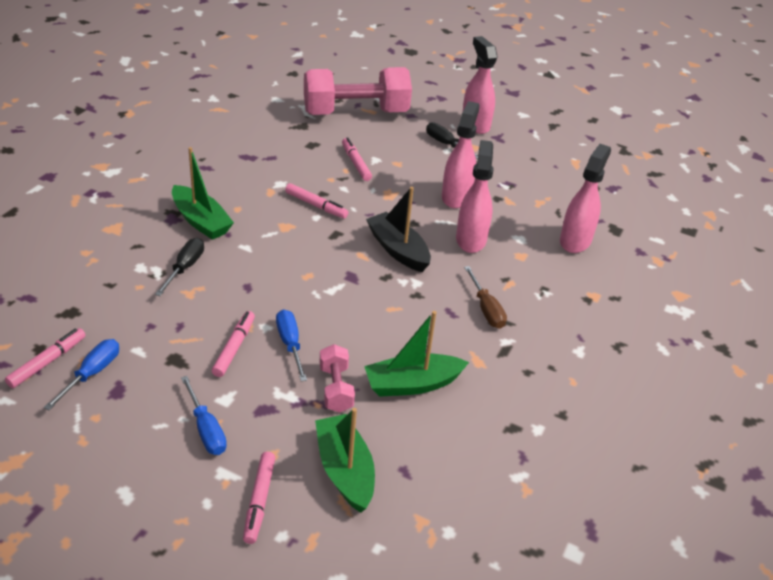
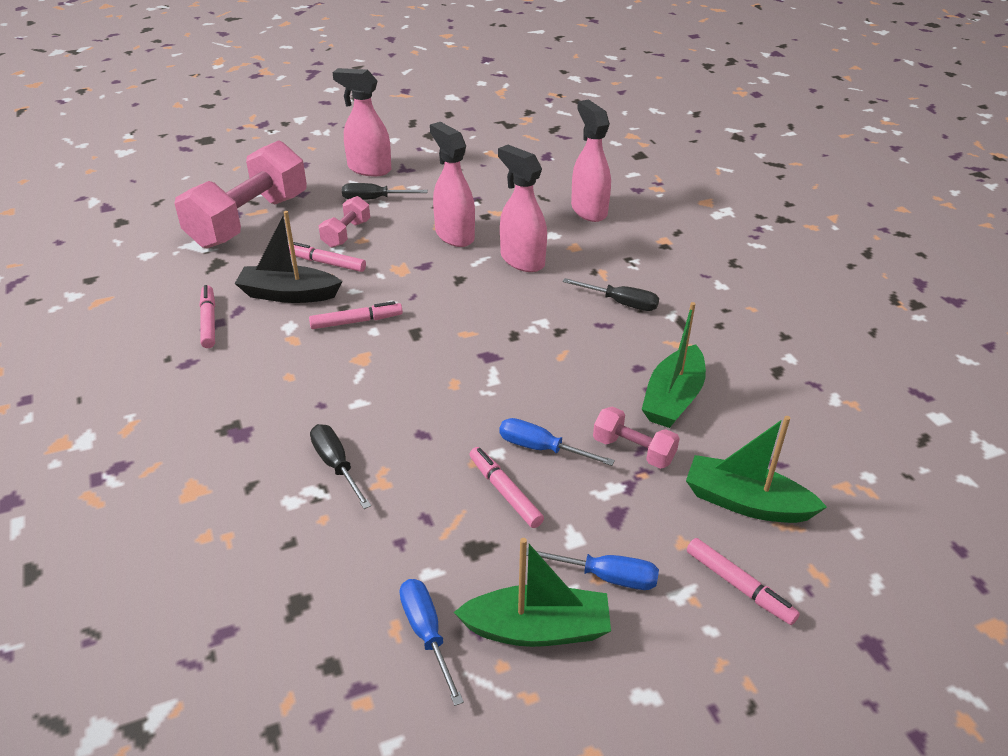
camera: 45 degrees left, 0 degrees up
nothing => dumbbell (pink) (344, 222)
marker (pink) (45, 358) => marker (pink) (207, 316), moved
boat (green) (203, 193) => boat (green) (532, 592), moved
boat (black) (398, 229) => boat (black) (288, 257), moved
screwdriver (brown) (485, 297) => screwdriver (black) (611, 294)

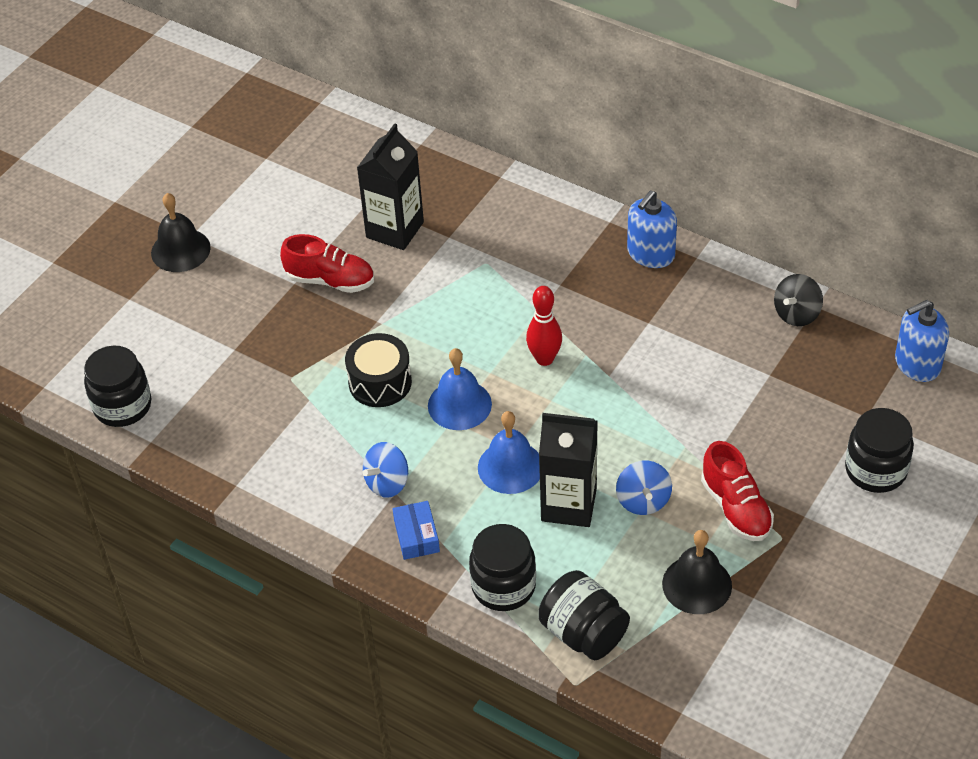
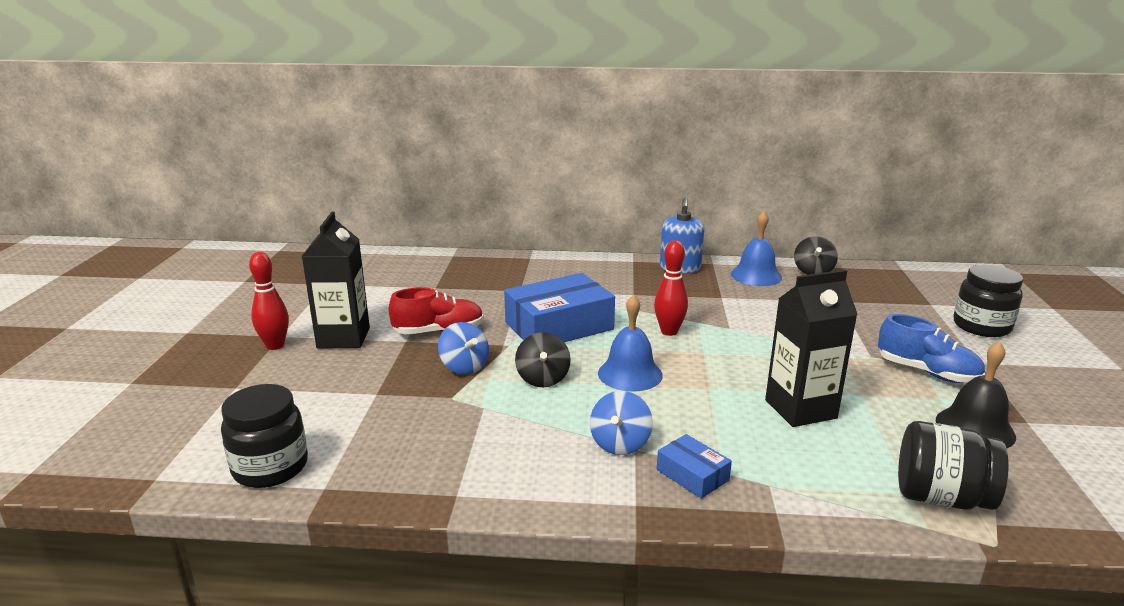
camera: 30 degrees left, 25 degrees down
jar (black) (502, 567) => nothing
soap dispenser (blue) (922, 341) => nothing
nothing => box (blue) (559, 307)
carton (black) (390, 186) => carton (black) (336, 280), moved
bell (blue) (509, 452) => bell (blue) (756, 248), moved
spinning top (blue) (644, 487) => spinning top (blue) (463, 348), moved
bell (black) (181, 232) => bowling pin (red) (269, 301)
drum (black) (378, 370) => spinning top (black) (543, 359)
shoe (red) (737, 491) => shoe (blue) (931, 348)

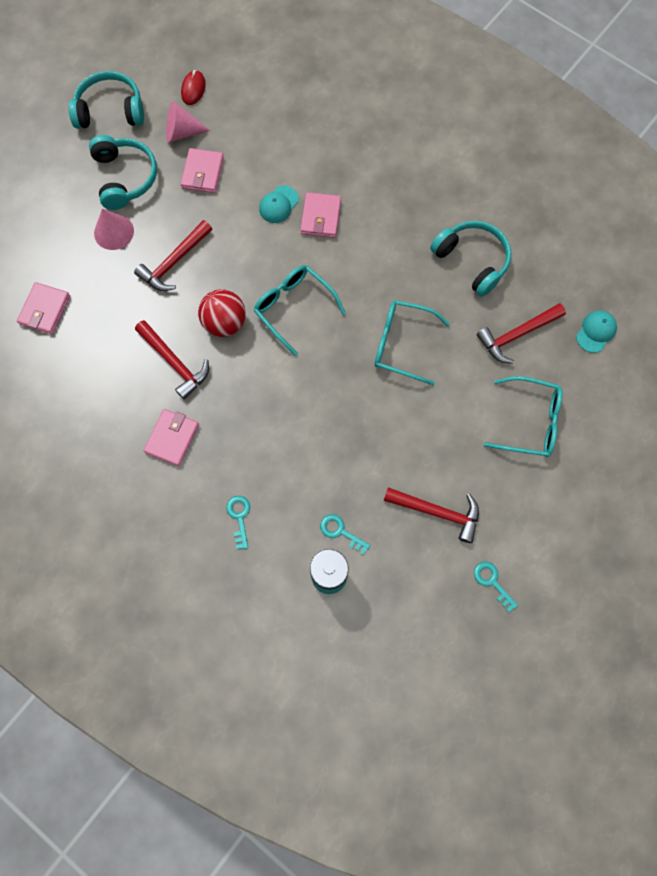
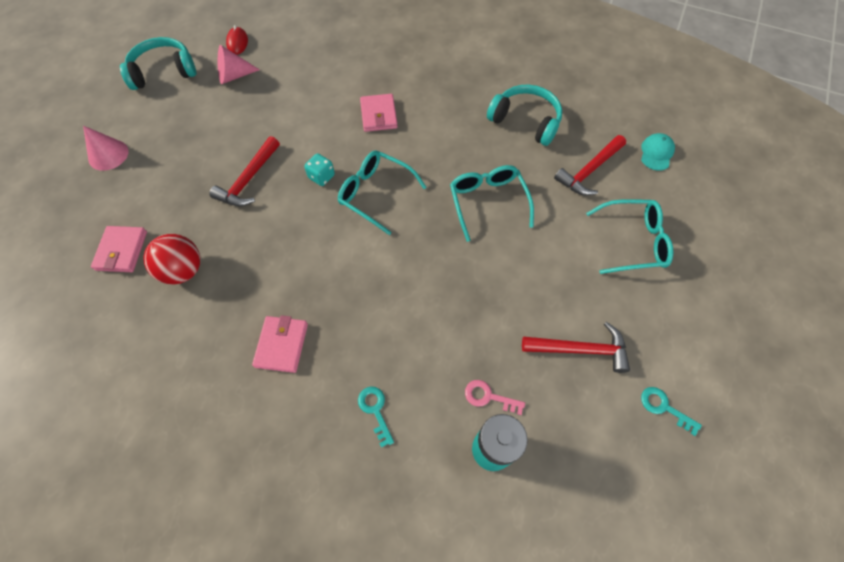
camera: 15 degrees left, 10 degrees down
headphones (turquoise) (123, 172) => nothing
hammer (red) (172, 359) => nothing
wallet (pink) (202, 170) => nothing
cap (turquoise) (279, 204) => nothing
nothing => dice (turquoise) (319, 169)
cone (pink) (114, 229) => cone (pink) (106, 148), moved
ball (red) (222, 313) => ball (red) (172, 259), moved
key (turquoise) (345, 534) => key (pink) (495, 397)
glasses (turquoise) (412, 342) => glasses (turquoise) (492, 203), 75 degrees clockwise

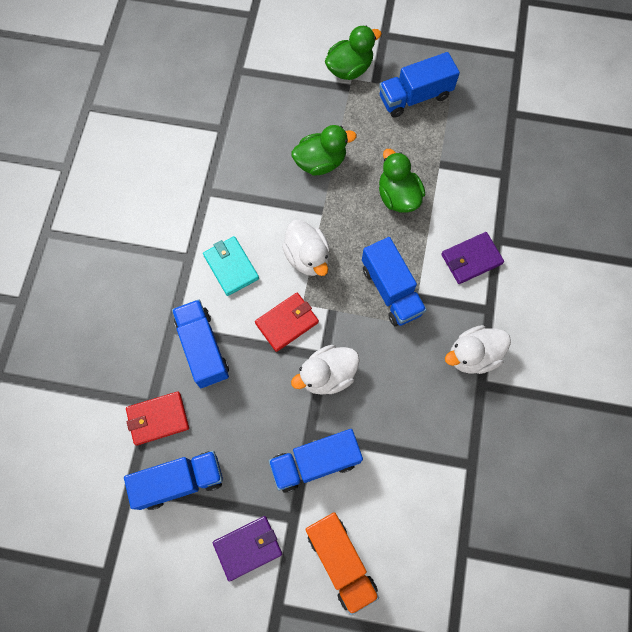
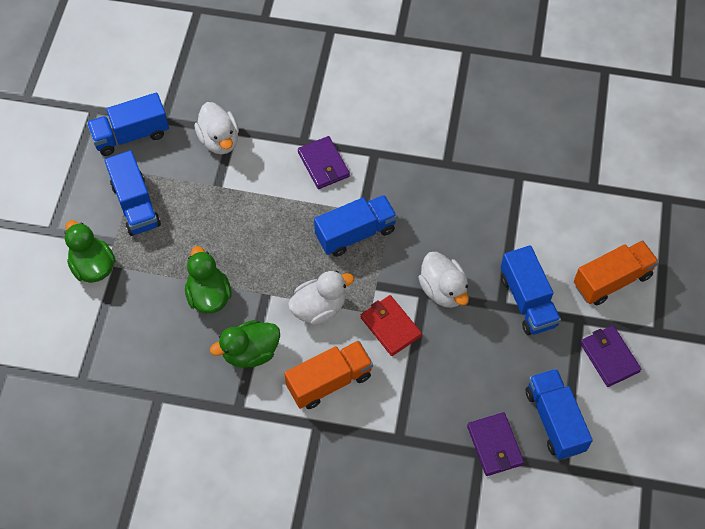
camera: 90 degrees left, 10 degrees down
truck (blue) (200, 343) => truck (blue) (128, 124), moved
duck (green) (402, 181) => duck (green) (245, 344), moved
duck (white) (478, 349) => duck (white) (216, 128), moved
wallet (turquoise) (231, 266) => truck (orange) (328, 375)
wallet (red) (157, 418) => wallet (purple) (495, 444)

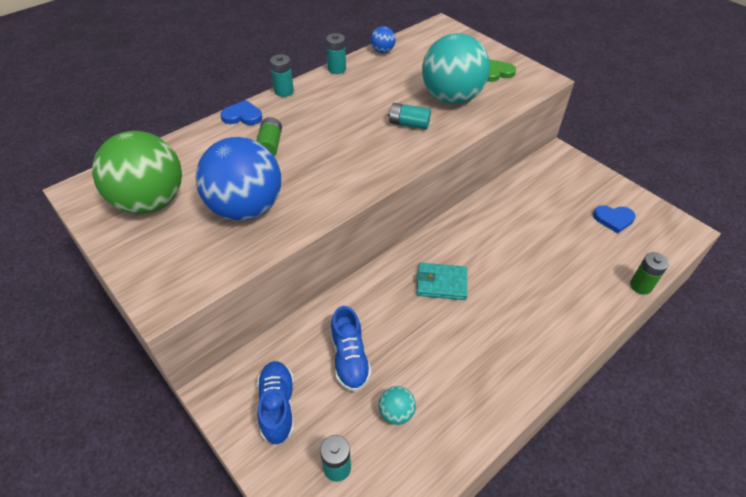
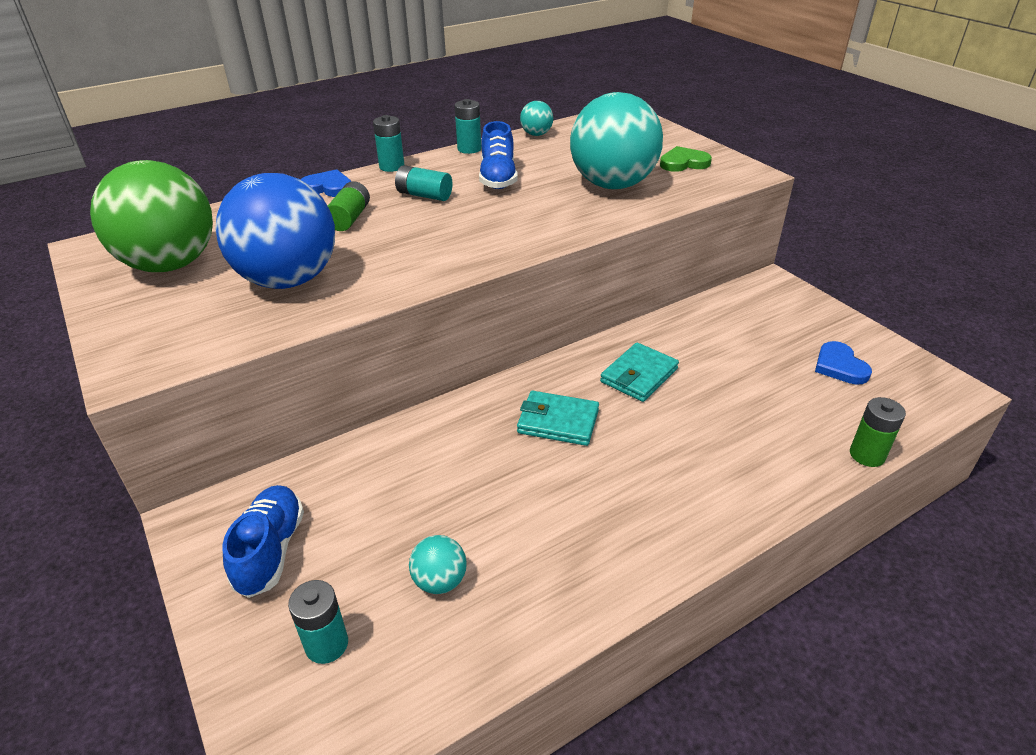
camera: 10 degrees right, 10 degrees down
nothing => wallet (turquoise) (639, 372)
shoe (blue) (351, 349) => shoe (blue) (498, 155), moved
battery (turquoise) (409, 116) => battery (turquoise) (424, 183), moved
ball (blue) (383, 39) => ball (turquoise) (536, 118)
heart (blue) (614, 219) => heart (blue) (843, 363), 60 degrees clockwise

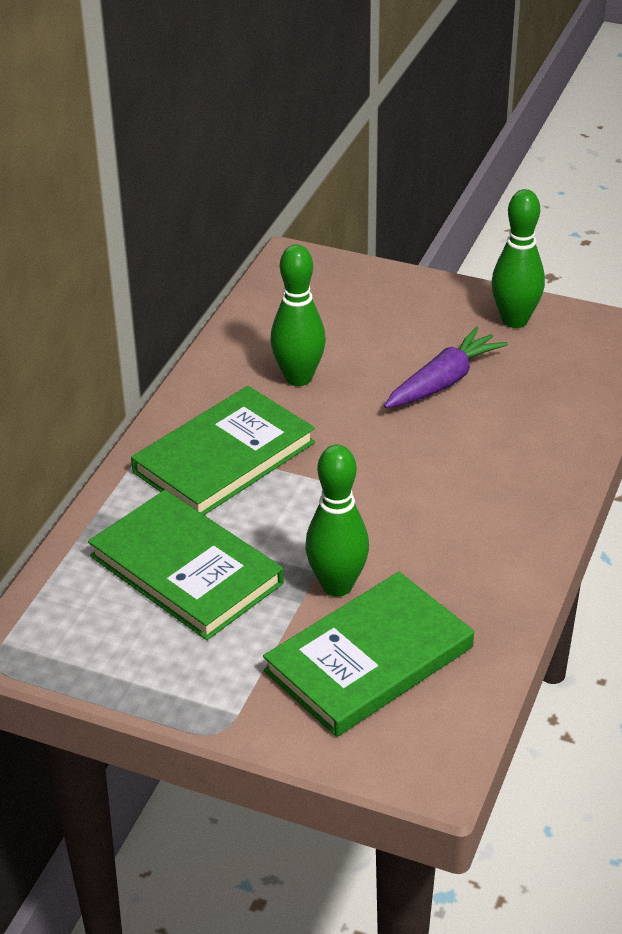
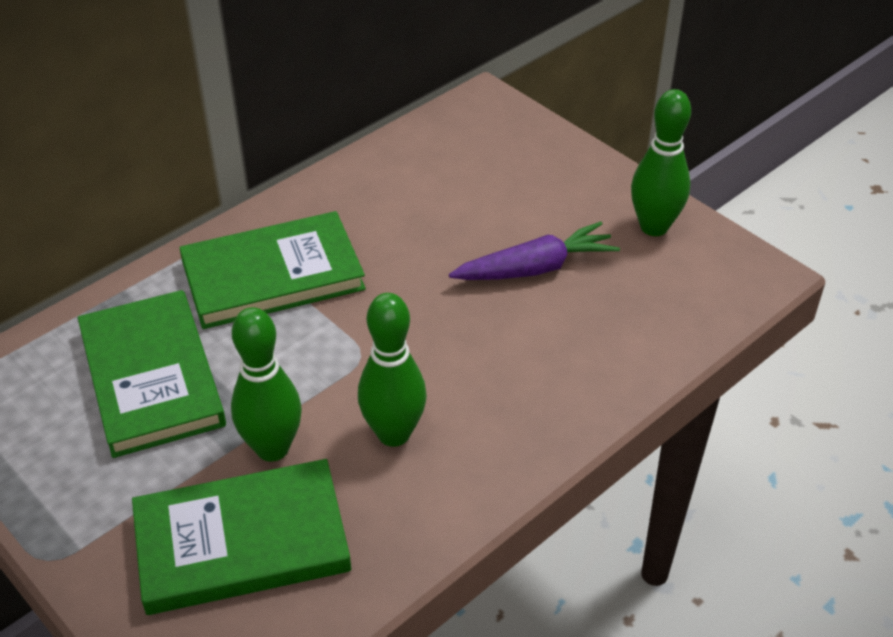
camera: 25 degrees right, 5 degrees up
bowling pin (green) (298, 315) => bowling pin (green) (392, 370), moved

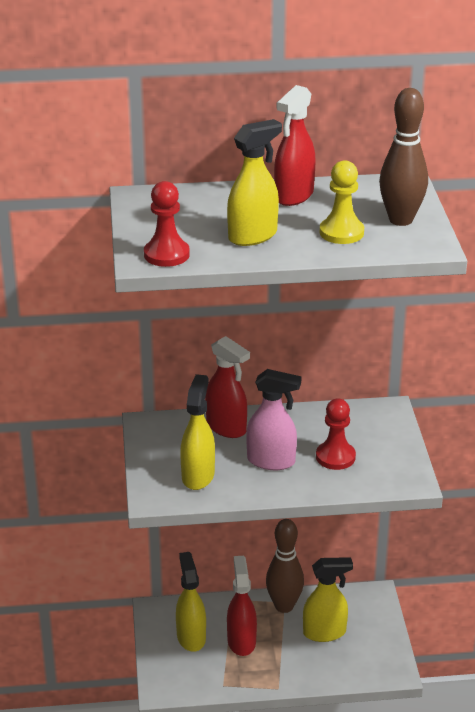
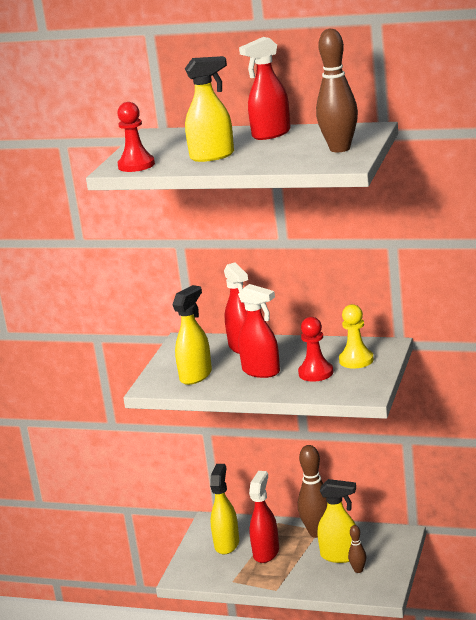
camera: 25 degrees right, 10 degrees down
nothing => bowling pin (brown) (357, 549)
pawn (yellow) (341, 202) => pawn (yellow) (356, 336), moved
spray bottle (pink) (273, 419) => spray bottle (red) (259, 331)

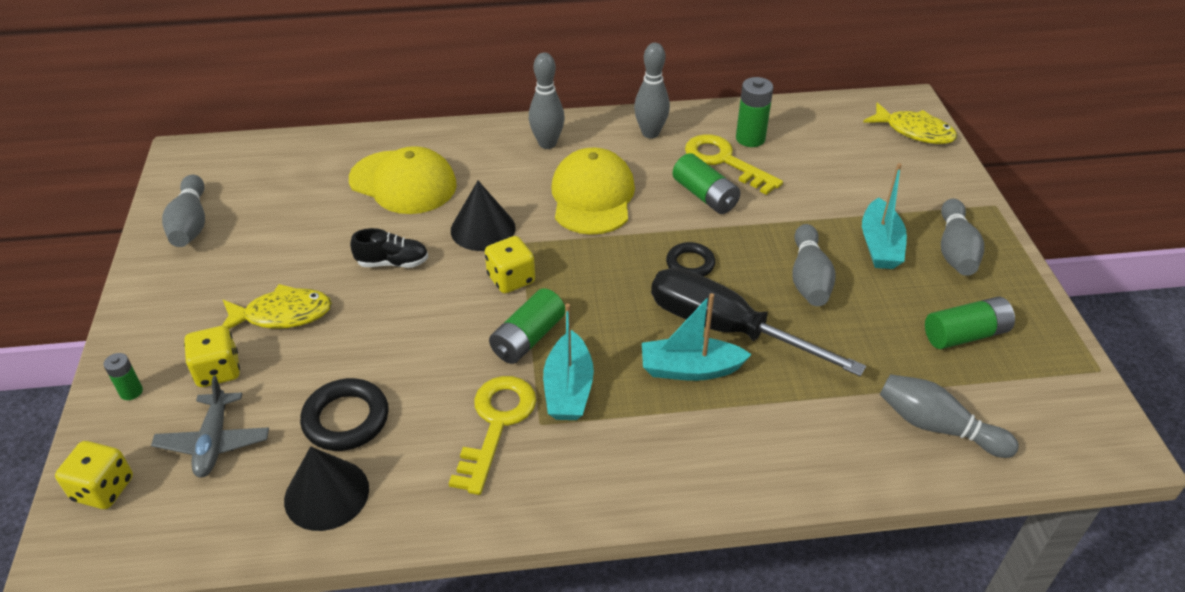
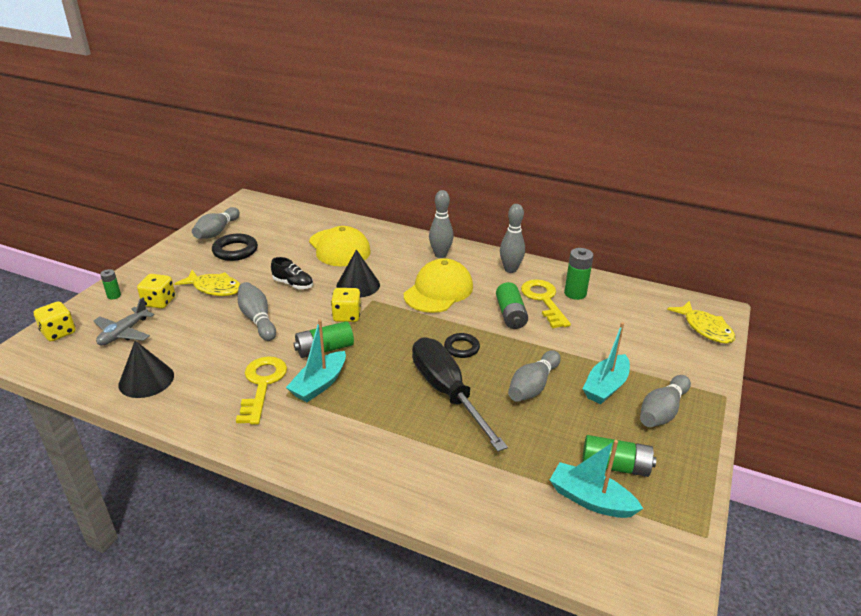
camera: 30 degrees right, 10 degrees down
ring (black) (344, 414) => ring (black) (235, 247), moved
boat (turquoise) (697, 337) => boat (turquoise) (596, 479), moved
bowling pin (grey) (949, 416) => bowling pin (grey) (257, 311), moved
key (yellow) (492, 435) => key (yellow) (261, 390), 45 degrees counterclockwise

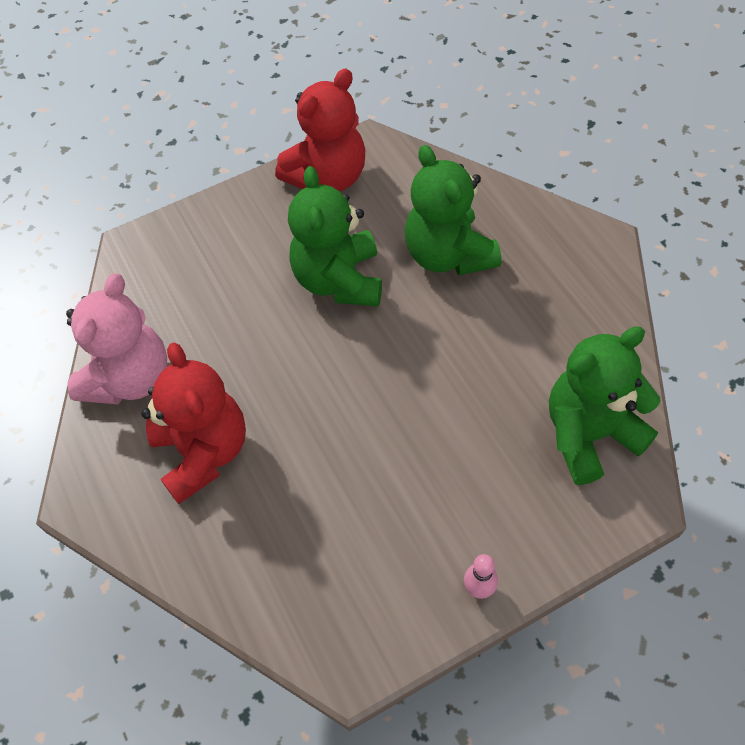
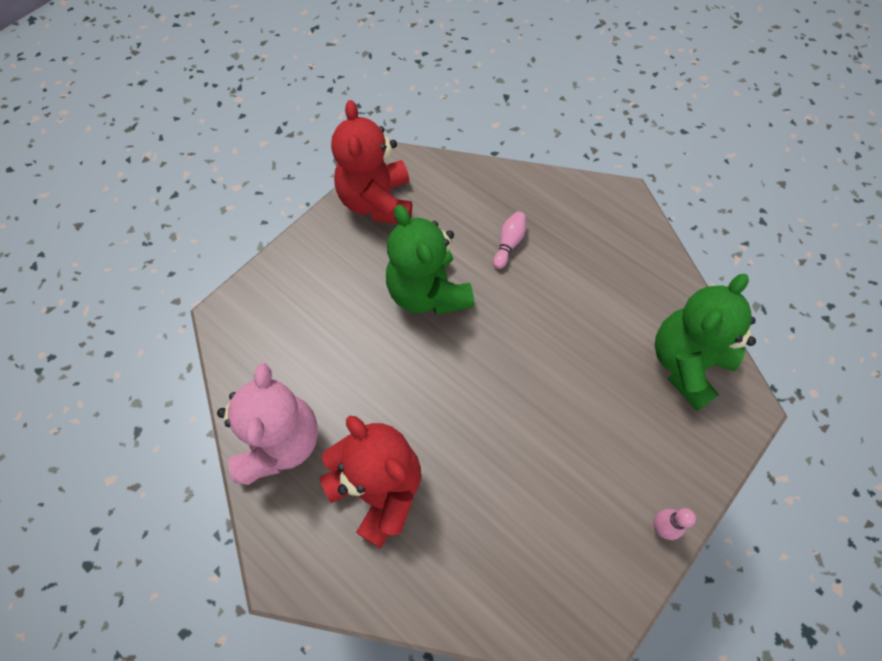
camera: 25 degrees left, 5 degrees up
teddy bear (green) (453, 210) => bowling pin (pink) (509, 240)
teddy bear (red) (320, 130) => teddy bear (red) (371, 162), 150 degrees clockwise

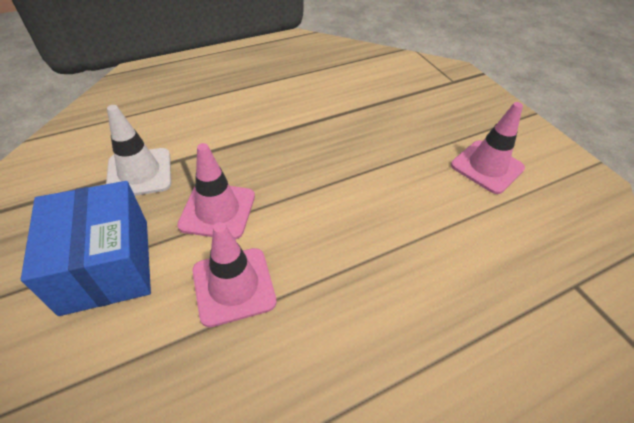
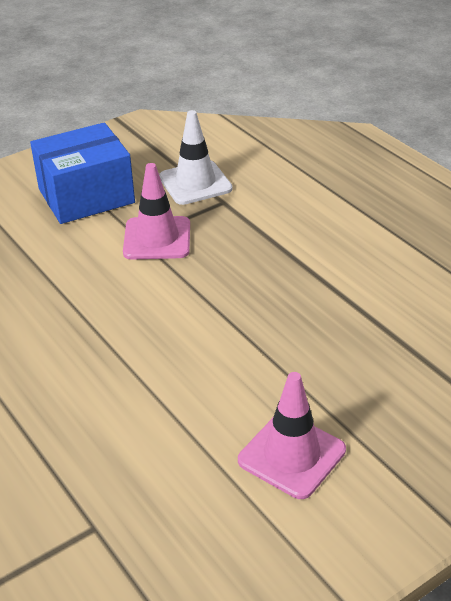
camera: 85 degrees right, 10 degrees down
traffic cone (pink) (235, 274) => nothing

